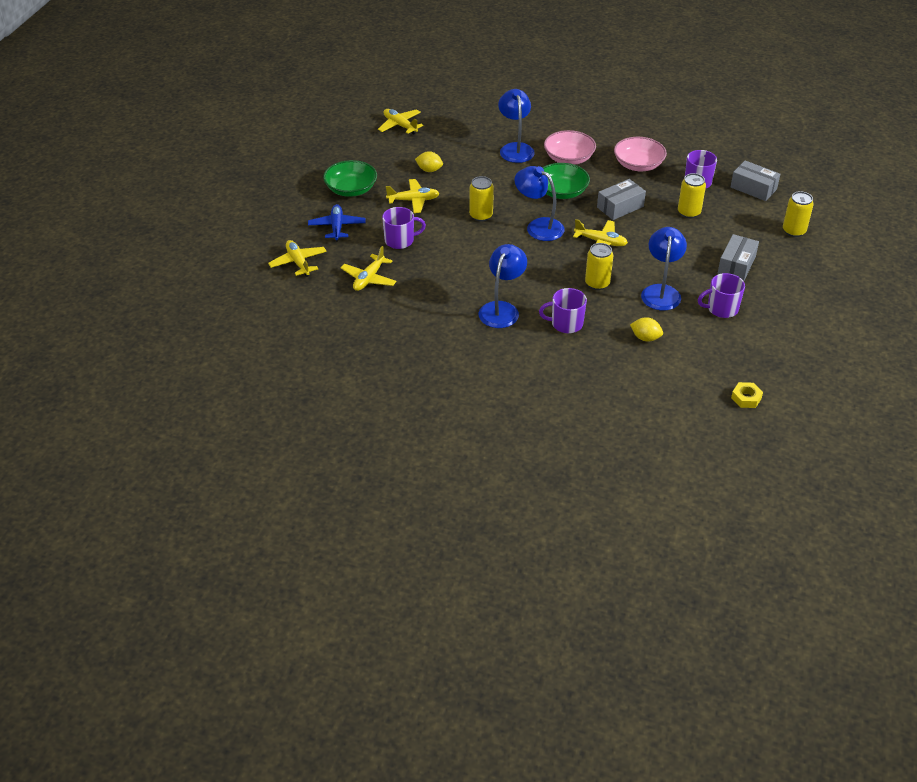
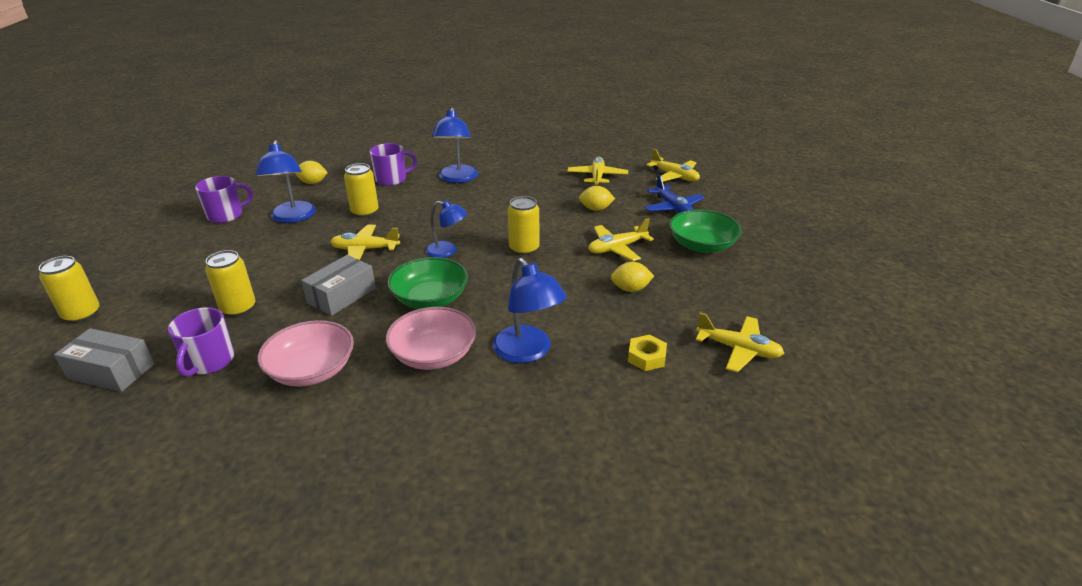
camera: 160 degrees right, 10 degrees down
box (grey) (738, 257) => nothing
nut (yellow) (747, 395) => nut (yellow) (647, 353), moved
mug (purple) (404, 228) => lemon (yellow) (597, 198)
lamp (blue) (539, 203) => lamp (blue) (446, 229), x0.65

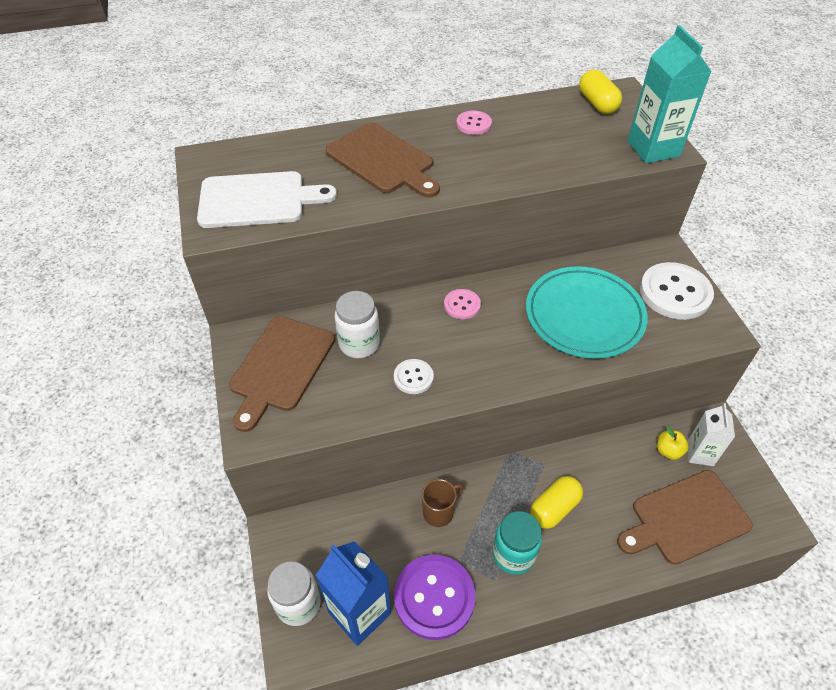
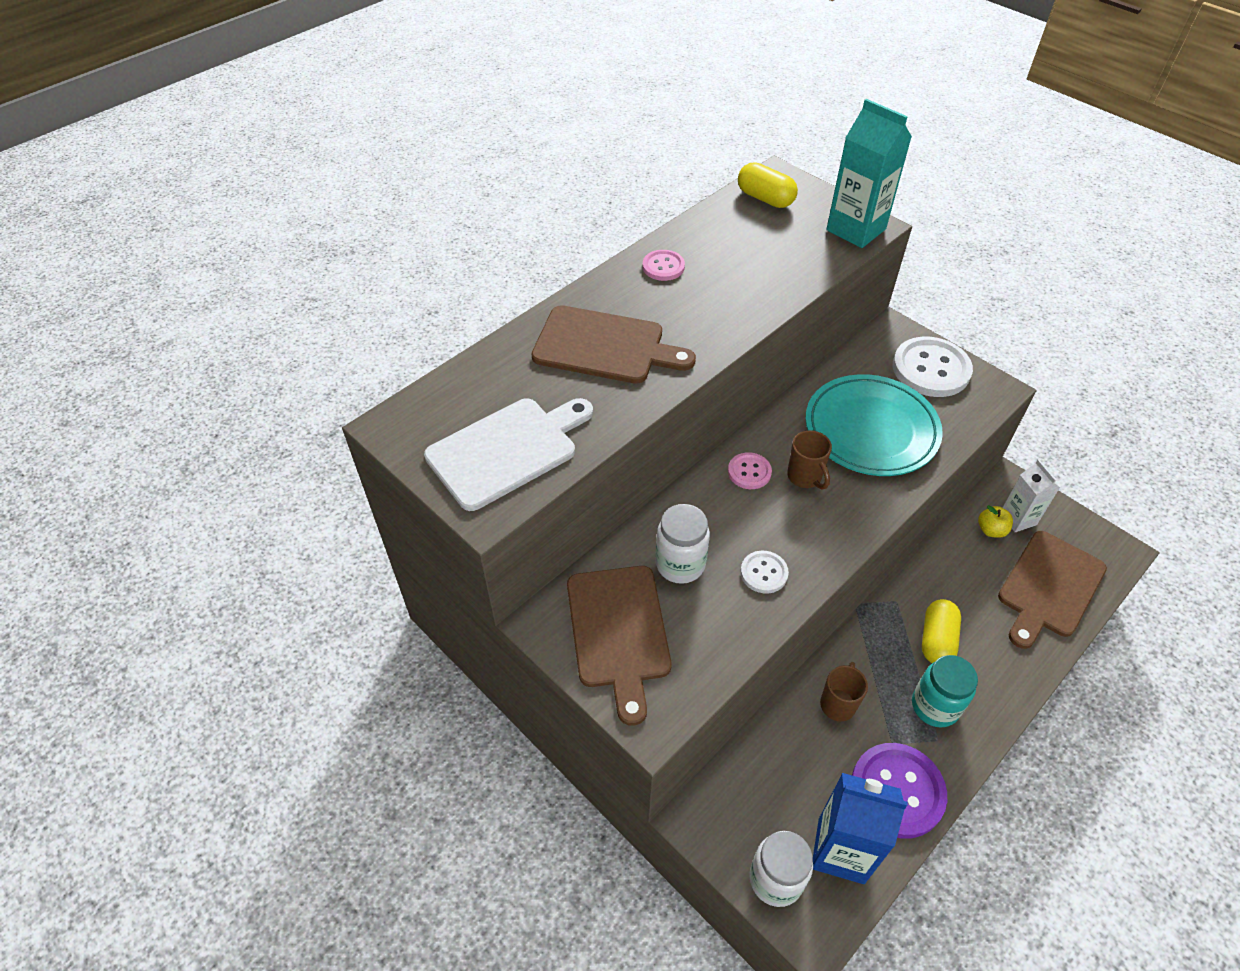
camera: 30 degrees left, 0 degrees up
nothing => mug (brown) (809, 459)

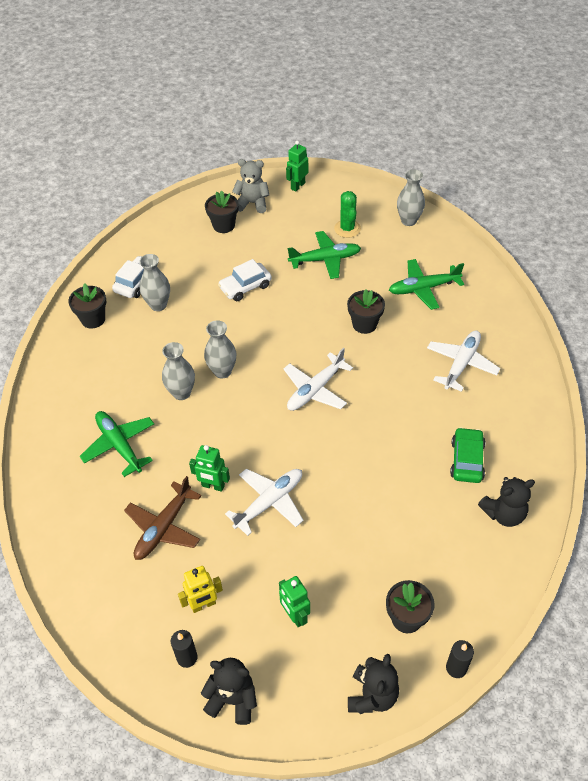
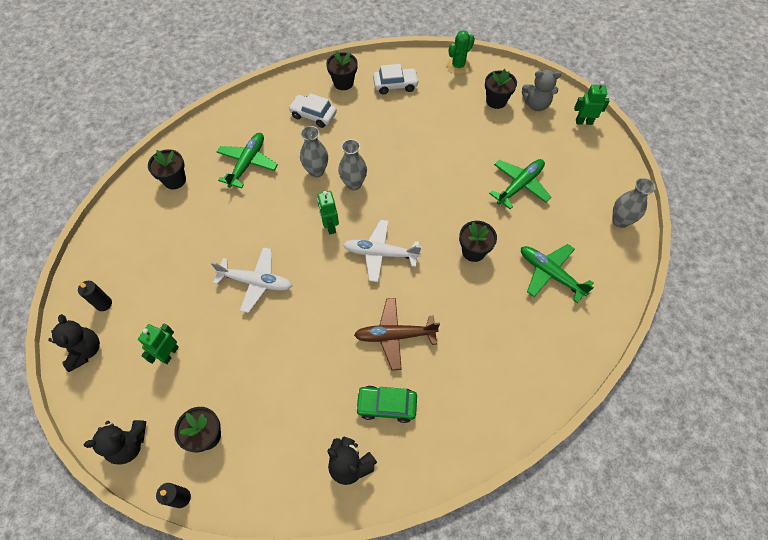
camera: 55 degrees right, 10 degrees up
vase (grey) (154, 282) => nothing
robot (yellow) (200, 589) => nothing
plane (white) (463, 361) => nothing
nothing => flower pot (black) (167, 169)
plane (brown) (162, 518) => plane (brown) (397, 334), moved
robot (green) (209, 468) => robot (green) (328, 212), moved
car (white) (245, 280) => car (white) (313, 110), moved
cactus (green) (347, 214) => cactus (green) (461, 52), moved
teddy bear (grey) (250, 186) => teddy bear (grey) (541, 90), 120 degrees clockwise
plane (green) (324, 255) => plane (green) (520, 184), 90 degrees counterclockwise
car (green) (468, 455) => car (green) (386, 404), 150 degrees counterclockwise

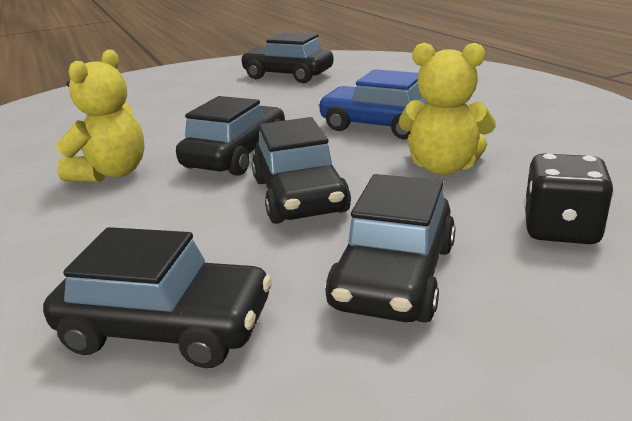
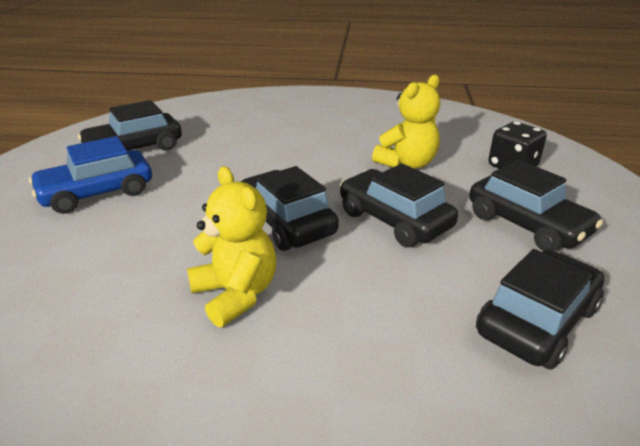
camera: 60 degrees left, 5 degrees up
car (blue) (372, 104) => car (blue) (90, 175), moved
car (black) (301, 170) => car (black) (399, 205), 150 degrees counterclockwise

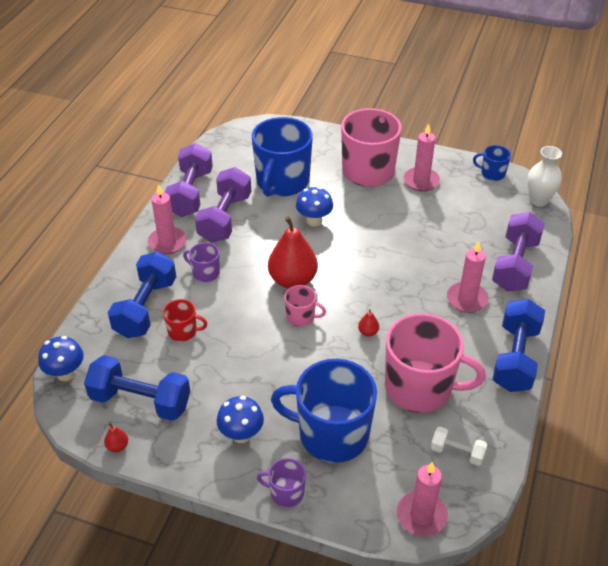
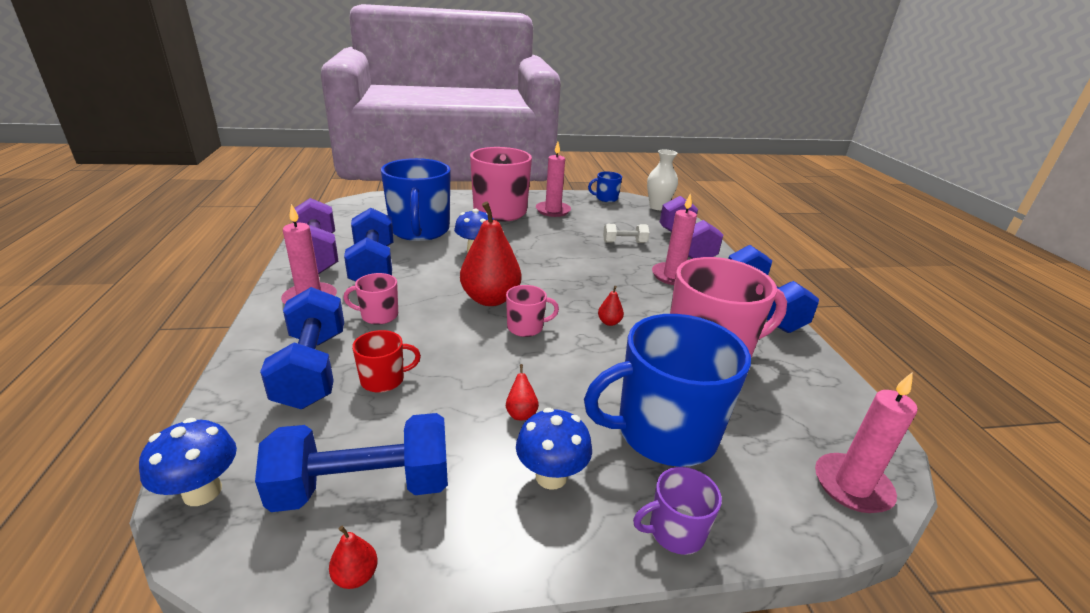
camera: 30 degrees left, 15 degrees down
nothing => pear (red) (522, 392)
dumbbell (white) (459, 446) => dumbbell (white) (626, 233), moved
mug (purple) (201, 262) => mug (pink) (371, 299)
dumbbell (purple) (223, 205) => dumbbell (blue) (369, 245)

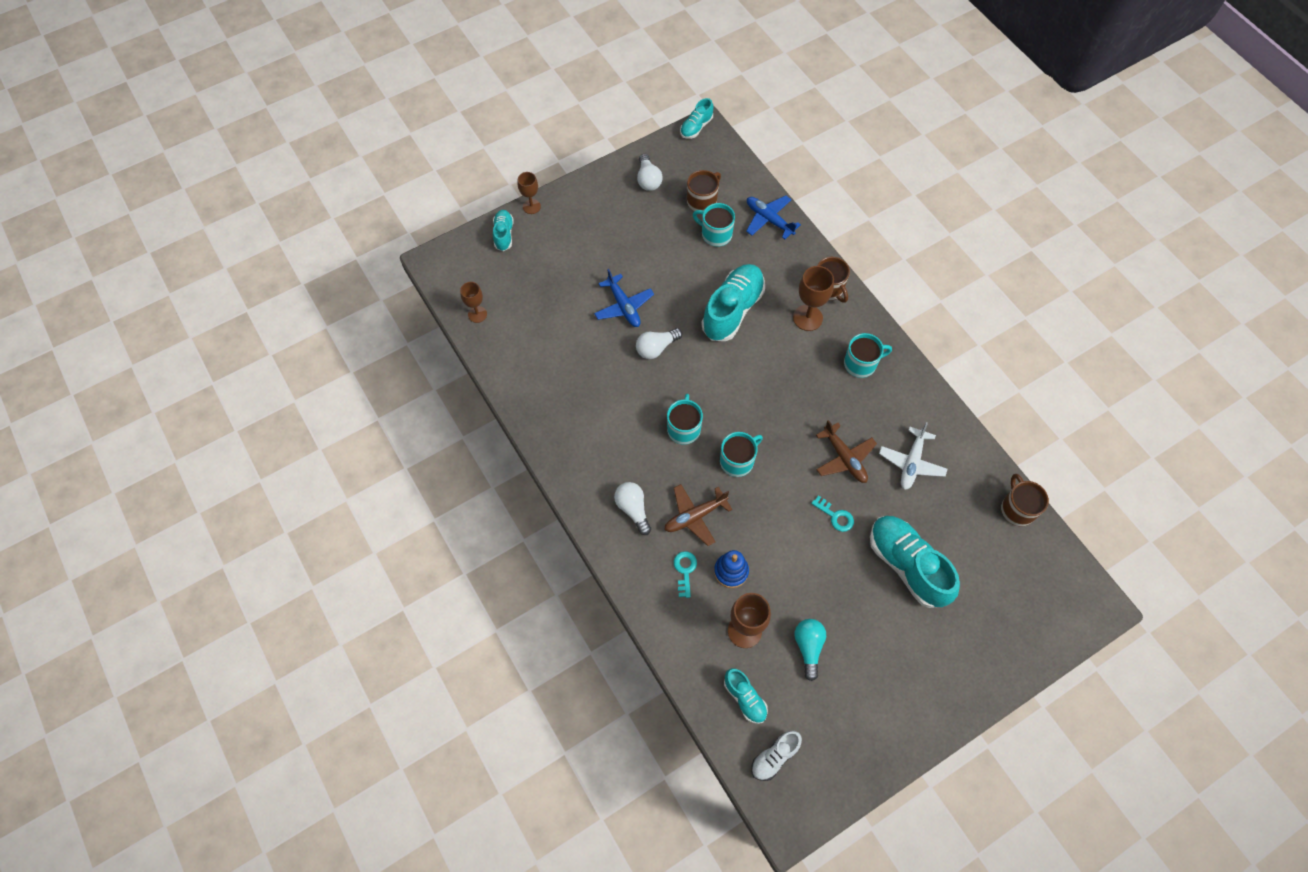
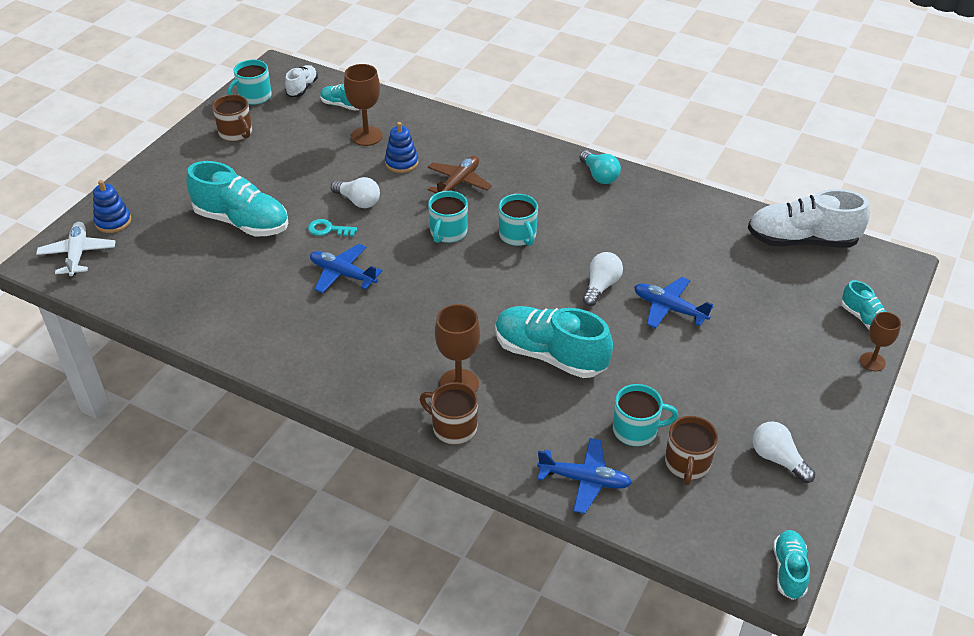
camera: 150 degrees right, 20 degrees down
key (turquoise) (685, 574) => nothing
nothing => stacking toy (blue) (112, 206)
light bulb (white) (632, 508) => light bulb (white) (355, 192), moved
light bulb (turquoise) (810, 650) => light bulb (turquoise) (600, 167), moved
mug (turquoise) (868, 355) => mug (turquoise) (250, 82), moved
plane (white) (913, 456) => plane (white) (75, 249), moved
mug (brown) (1025, 500) => mug (brown) (232, 118), moved
goblet (brown) (473, 302) => shoe (white) (809, 218)
plane (brown) (846, 451) => plane (blue) (346, 268)
shoe (turquoise) (733, 302) => shoe (turquoise) (554, 342), 120 degrees clockwise

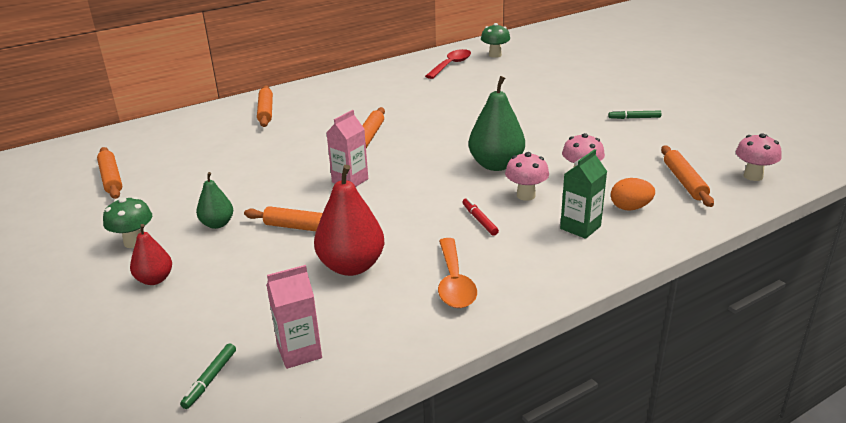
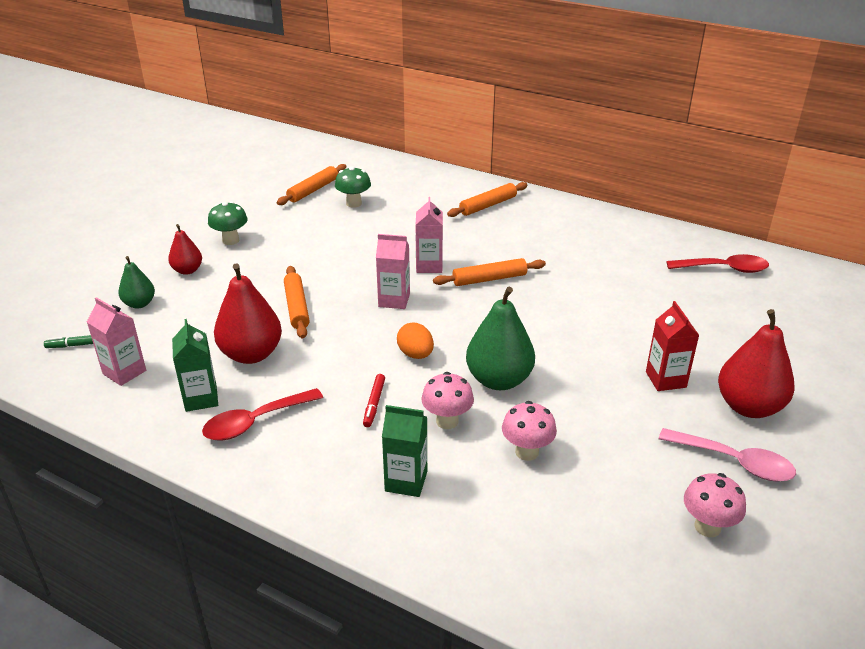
camera: 60 degrees right, 5 degrees up
rolling pin (orange) (687, 176) => nothing
nothing => carton (green) (195, 365)
nothing => carton (pink) (429, 235)
nothing => carton (red) (672, 346)
nothing => pear (red) (756, 363)
pear (green) (214, 200) => pear (green) (136, 282), moved
mushroom (green) (495, 40) => mushroom (green) (353, 187), moved
egg (orange) (633, 194) => egg (orange) (415, 340), moved
mushroom (pink) (758, 157) => mushroom (pink) (715, 505), moved
marker (green) (635, 114) => spoon (pink) (727, 455)
spoon (orange) (457, 273) => spoon (red) (262, 414)
marker (red) (480, 217) => marker (red) (374, 400), 150 degrees clockwise

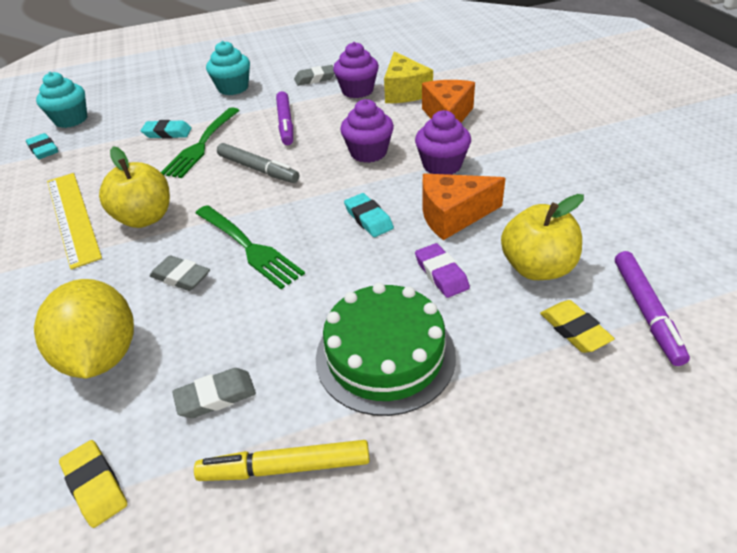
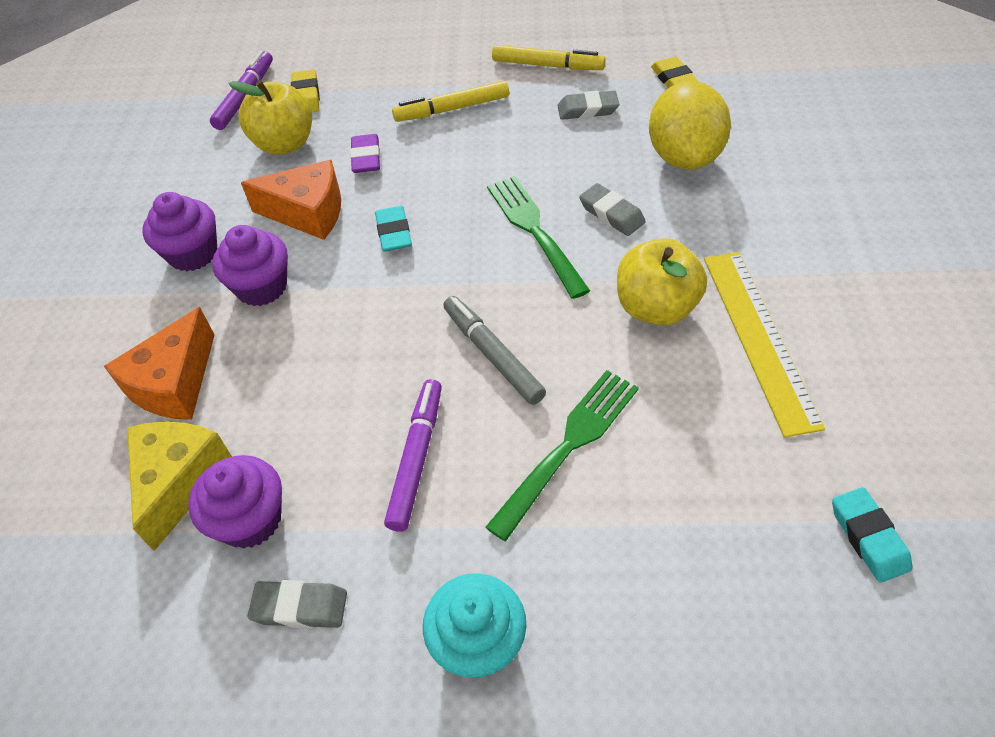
camera: 160 degrees left, 10 degrees up
cupcake (turquoise) (61, 100) => nothing
eraser (turquoise) (166, 129) => nothing
cupcake (purple) (367, 131) => cupcake (purple) (180, 231), moved
cake (green) (386, 349) => marker (yellow) (450, 101)

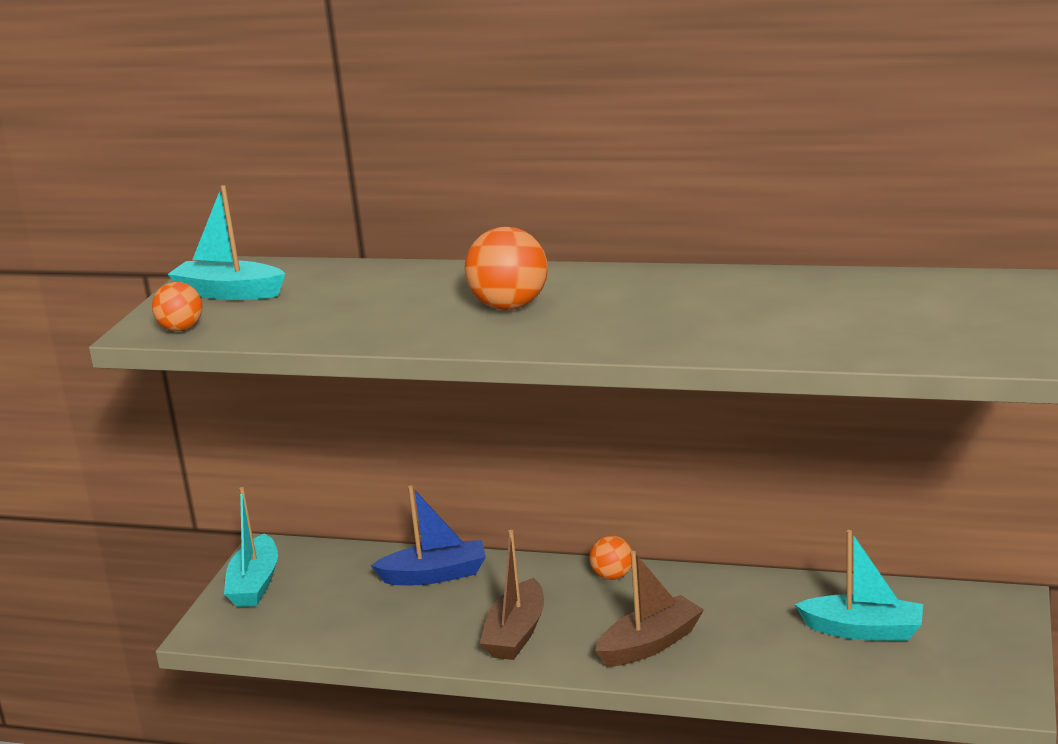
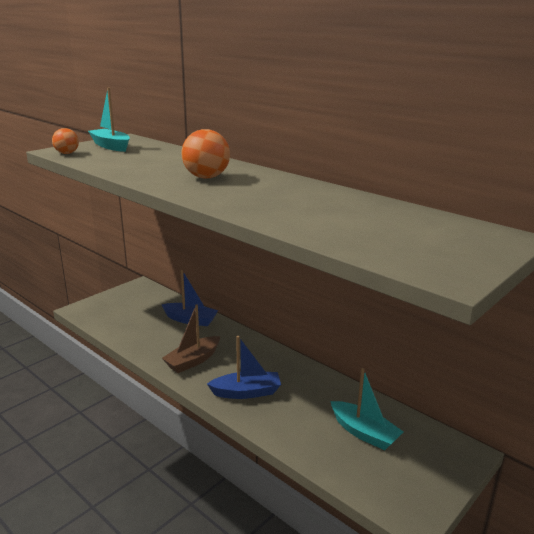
camera: 25 degrees right, 0 degrees up
boat (turquoise) (251, 547) => nothing
ball (orange) (610, 557) => nothing
boat (brown) (649, 609) => boat (blue) (244, 367)

